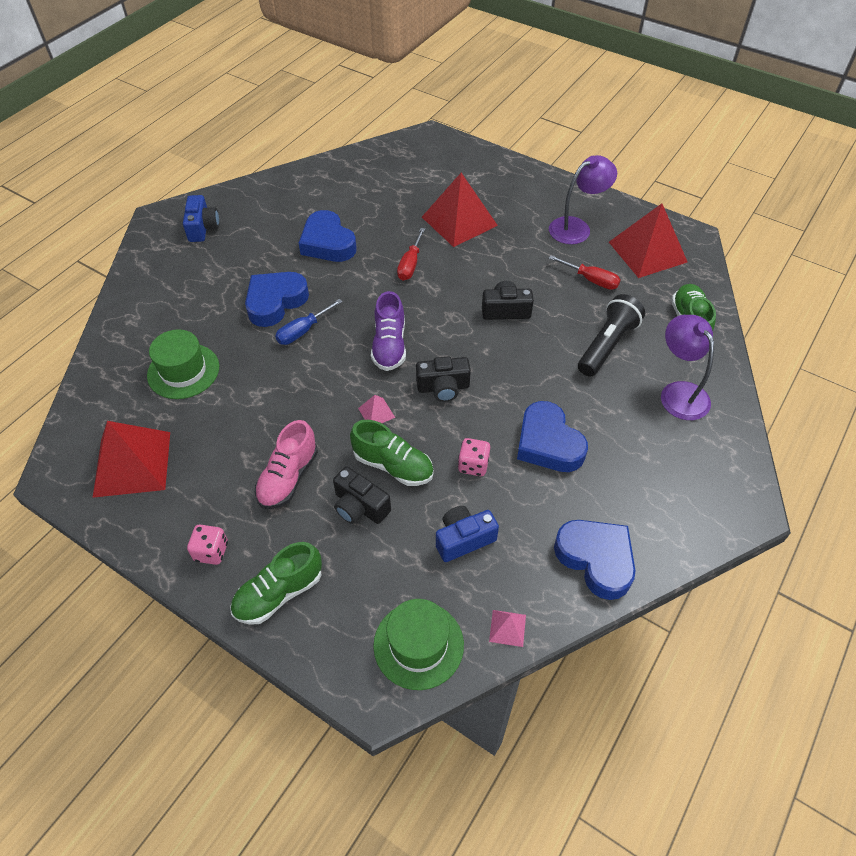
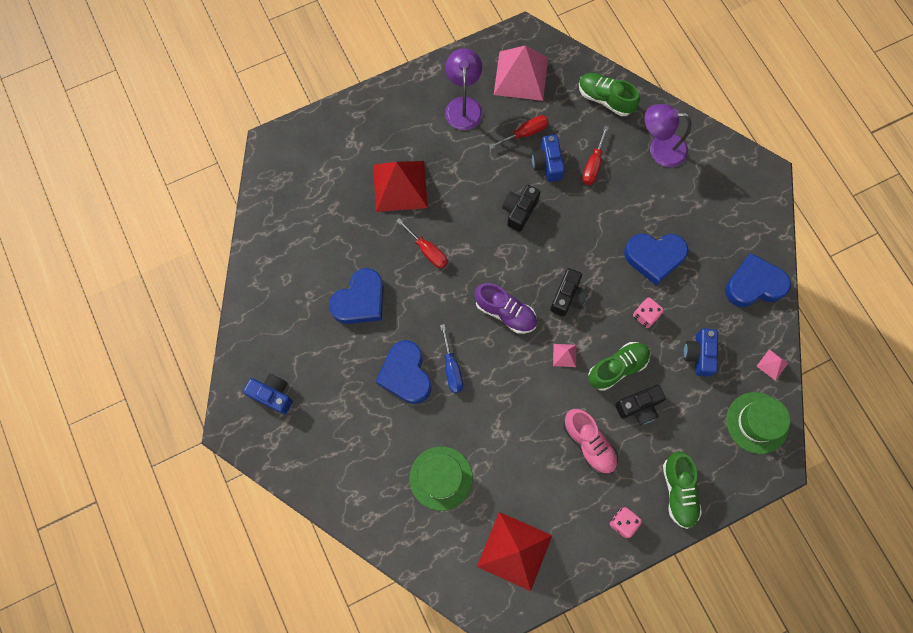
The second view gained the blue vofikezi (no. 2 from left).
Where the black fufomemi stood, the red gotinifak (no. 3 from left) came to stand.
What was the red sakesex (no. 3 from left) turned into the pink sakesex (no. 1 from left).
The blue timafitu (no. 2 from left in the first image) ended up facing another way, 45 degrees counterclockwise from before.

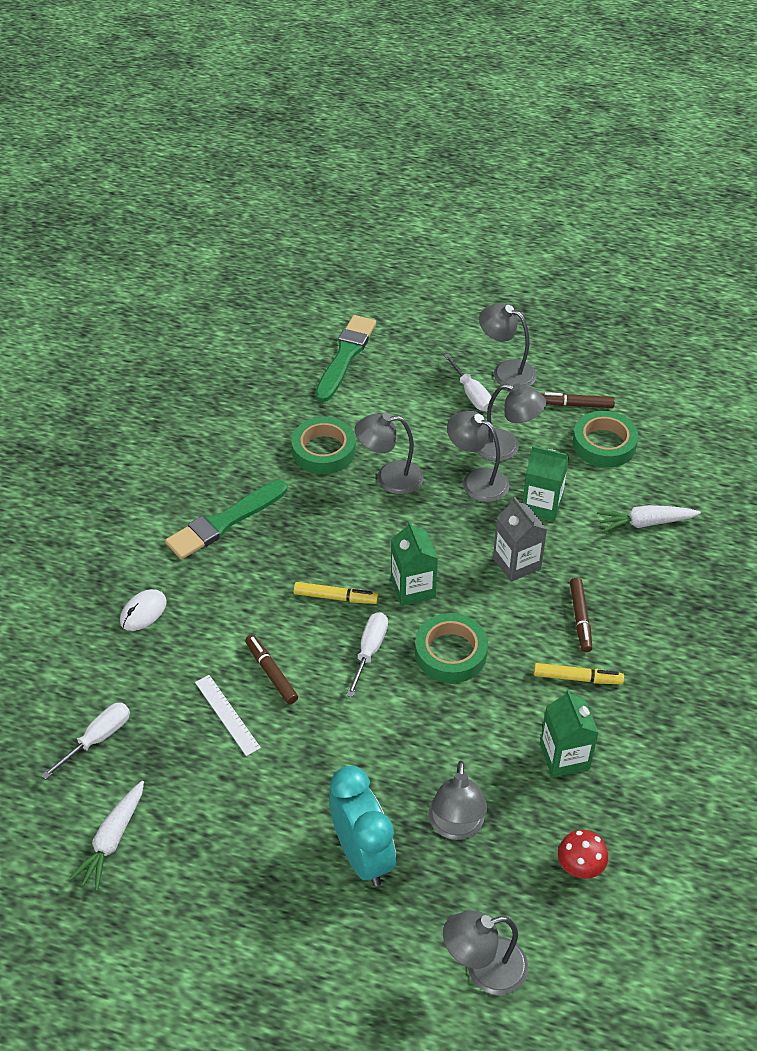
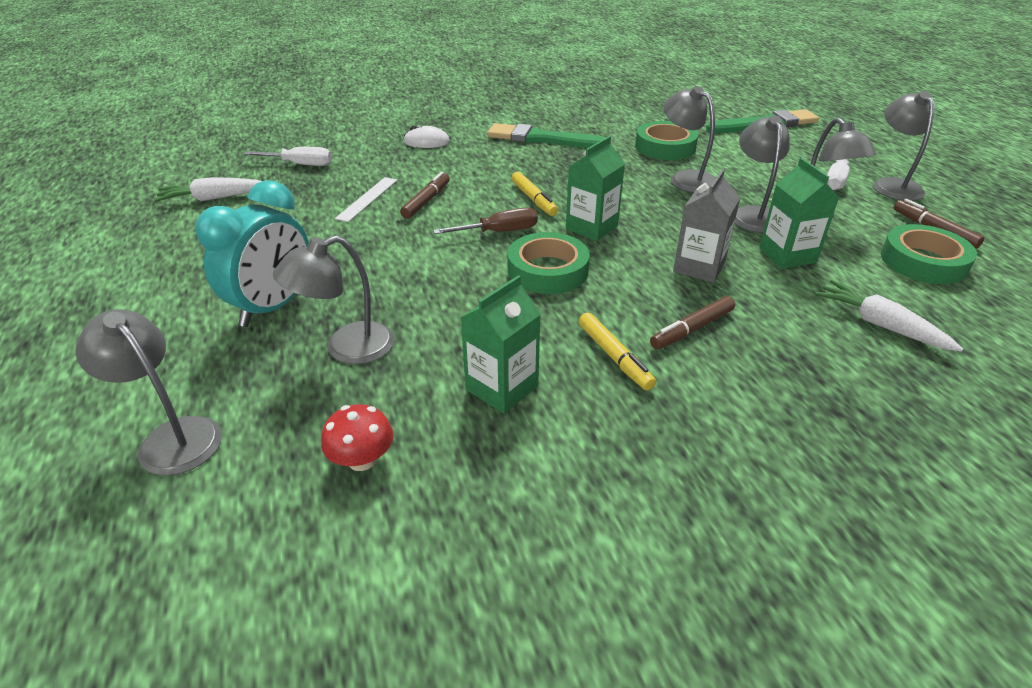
What was the white gotinifak (no. 2 from left) turned into the brown gotinifak.

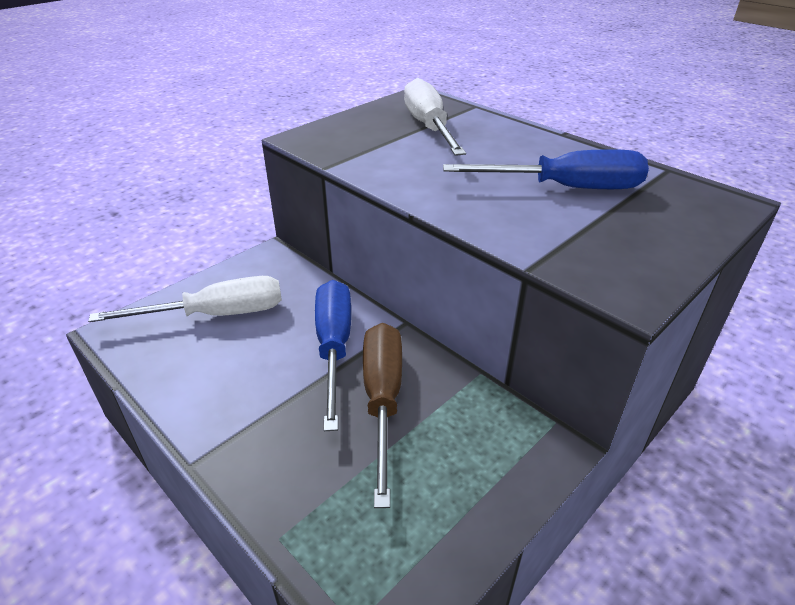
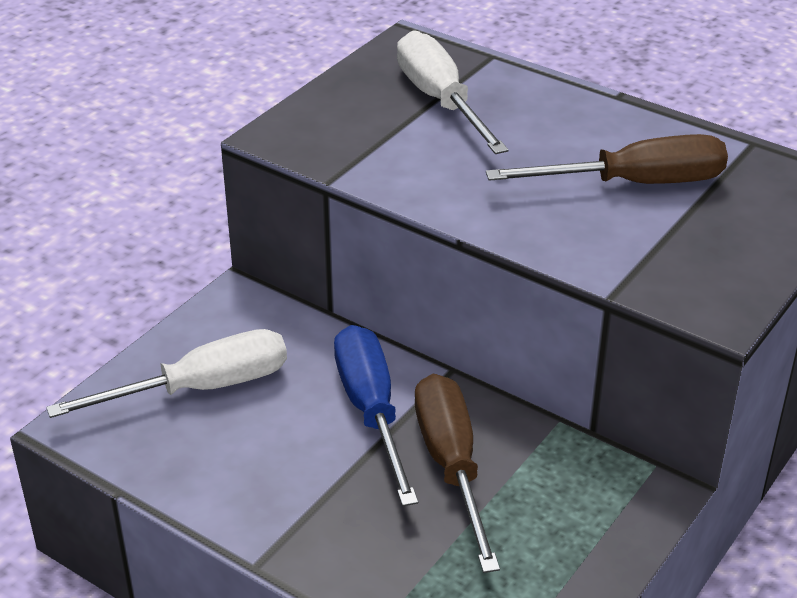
What was the blue gotinifak (no. 2 from left) turned into the brown gotinifak (no. 2 from left).

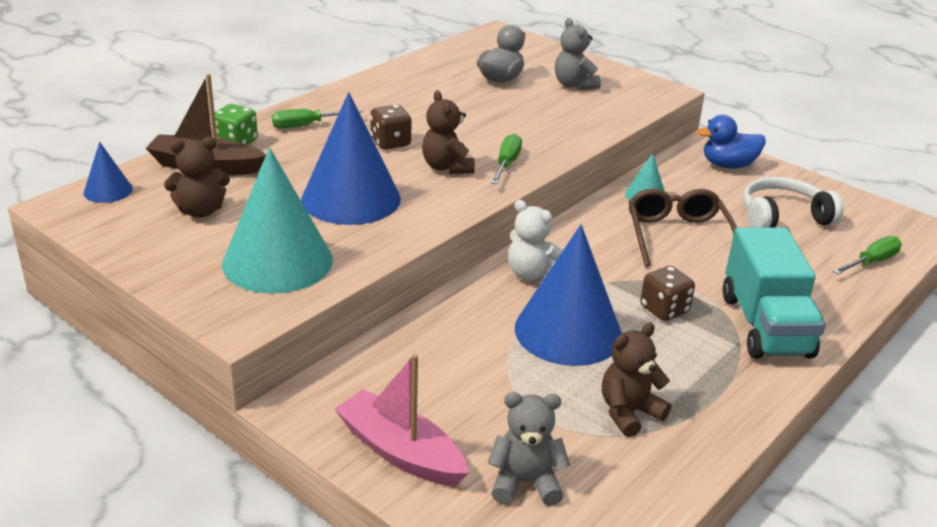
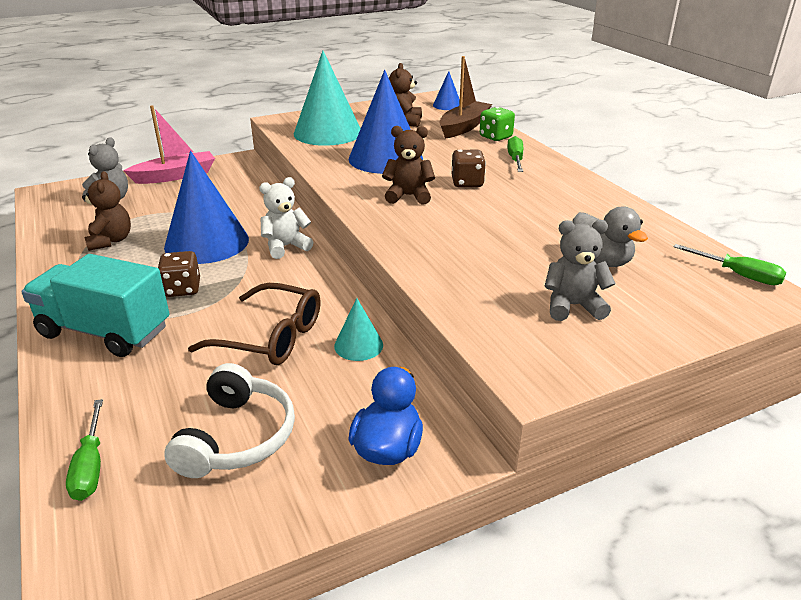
The green gotinifak (no. 2 from left in the first image) ended up elsewhere.

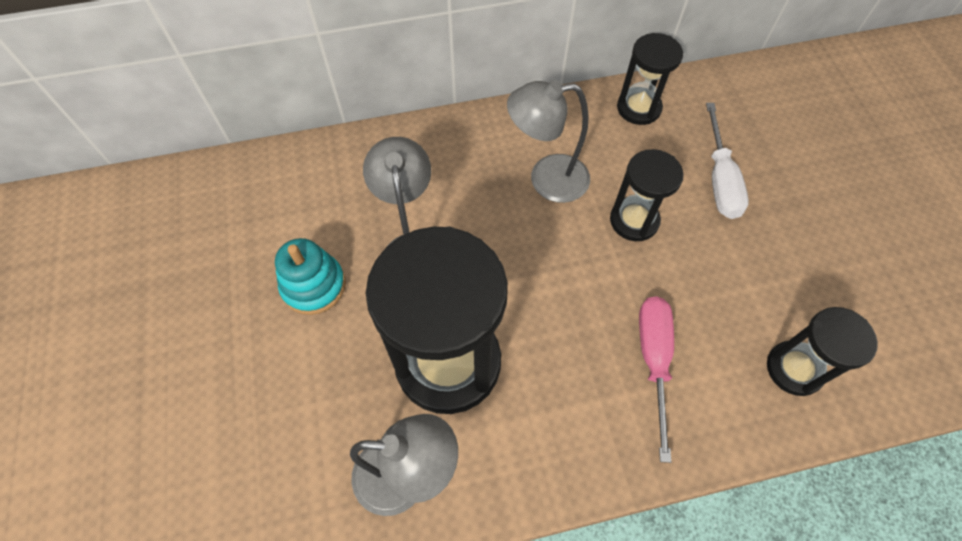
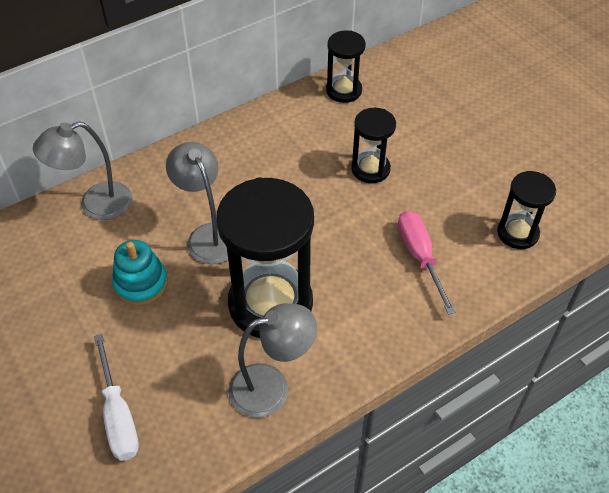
The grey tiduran (no. 3 from left in the first image) ended up elsewhere.
The white gotinifak ended up elsewhere.

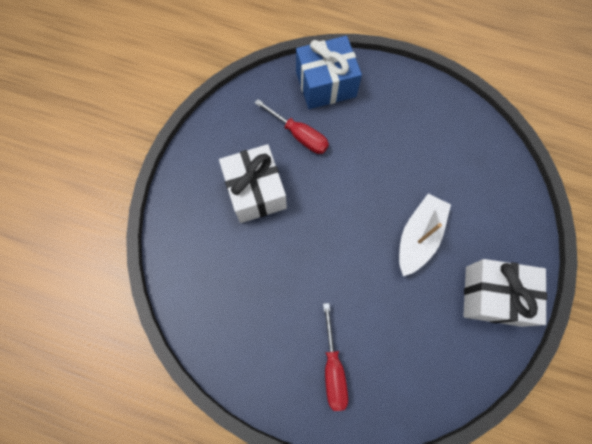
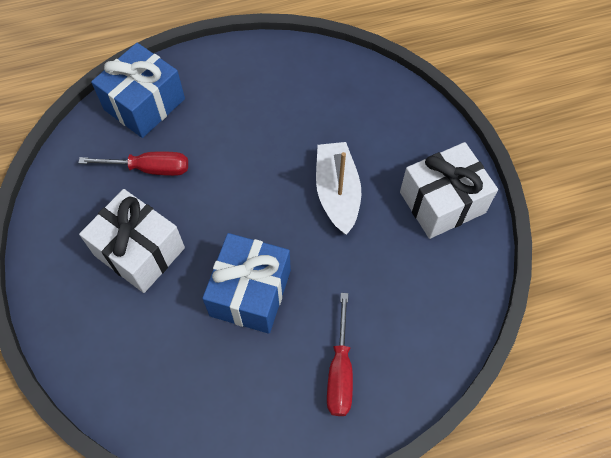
The second view gained the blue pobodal (no. 2 from left).
The red gotinifak (no. 2 from left) ended up facing another way, 45 degrees clockwise from before.

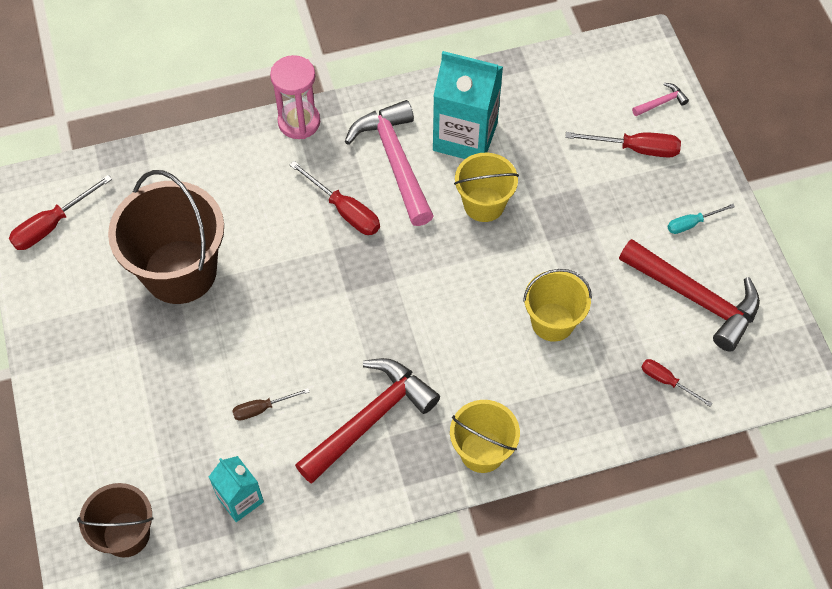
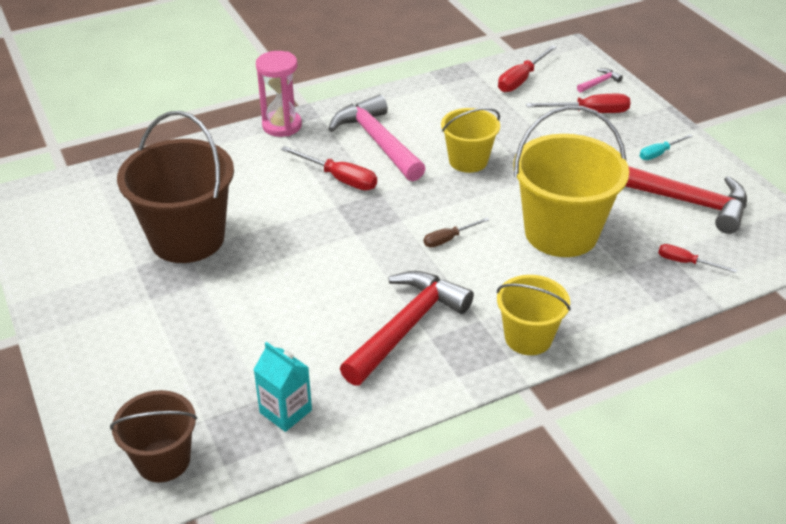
The second view lost the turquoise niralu (no. 2 from left).
The red gotinifak (no. 1 from left in the first image) ended up elsewhere.
The brown gotinifak ended up elsewhere.
The size of the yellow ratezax (no. 3 from left) changed by a factor of 1.72.

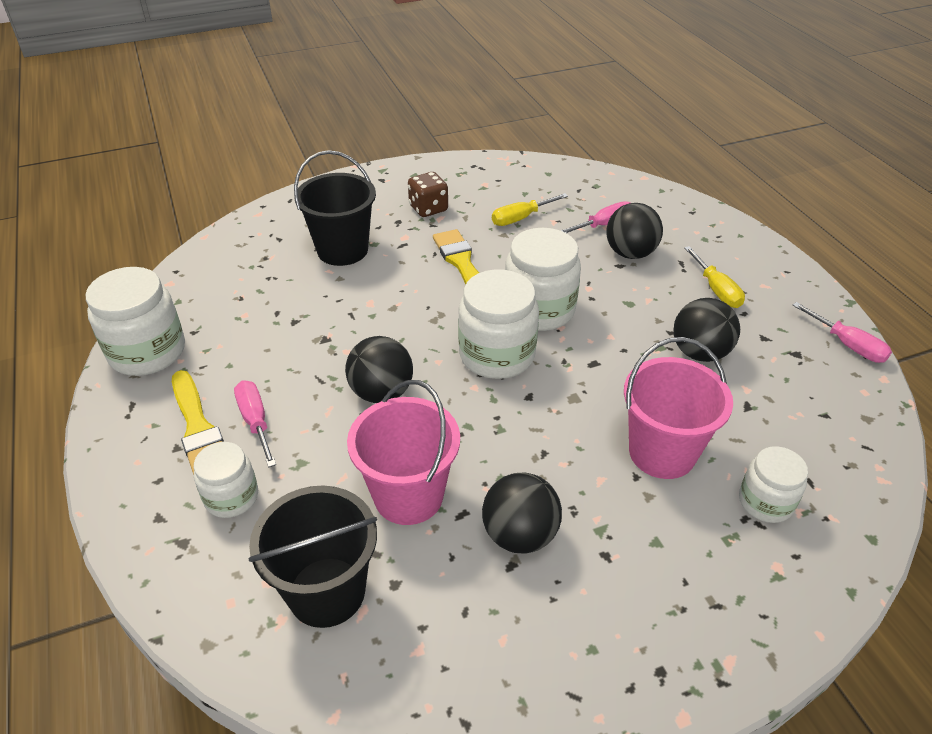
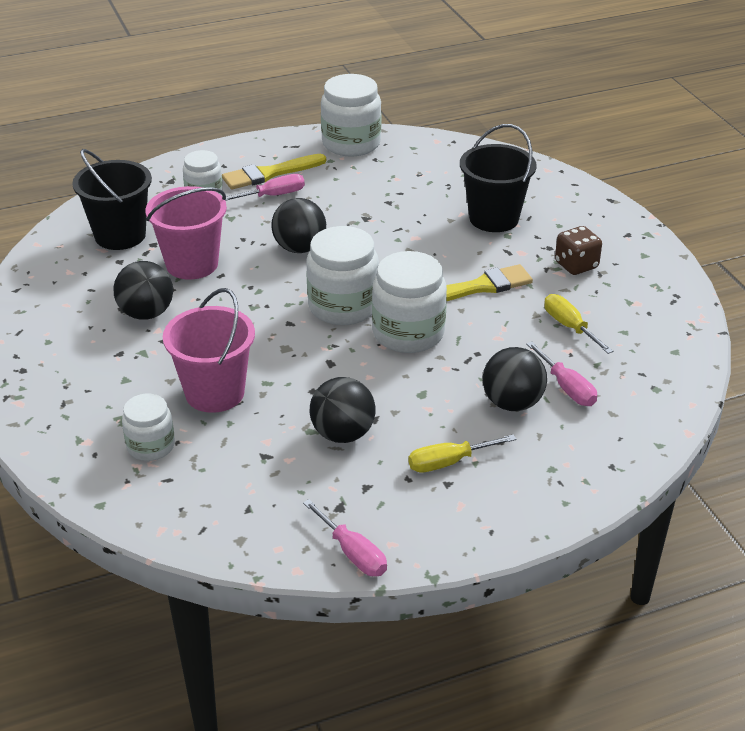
The pink gotinifak (no. 3 from left in the first image) ended up facing another way, 90 degrees counterclockwise from before.

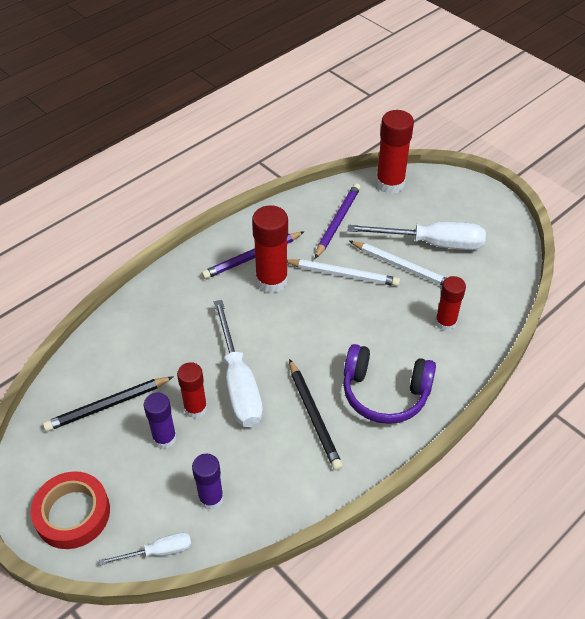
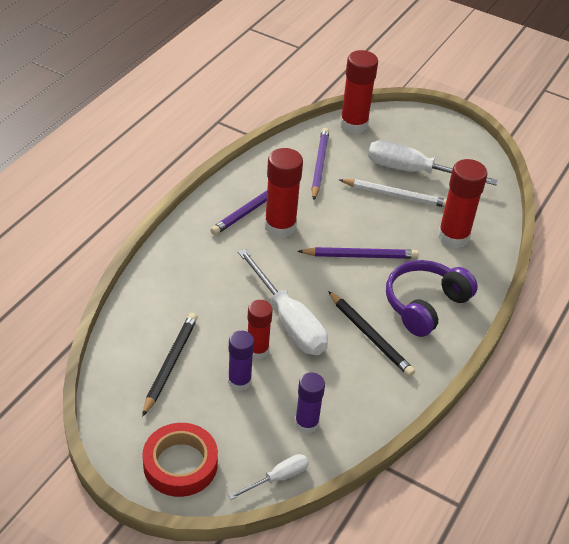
The second view lost the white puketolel (no. 1 from left).
The second view gained the purple puketolel (no. 3 from left).
The black puketolel (no. 1 from left) ended up facing another way, 150 degrees clockwise from before.
The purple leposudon ended up facing another way, 135 degrees clockwise from before.
The white gotinifak (no. 3 from left) ended up facing another way, 150 degrees counterclockwise from before.
The size of the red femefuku (no. 4 from left) changed by a factor of 1.58.

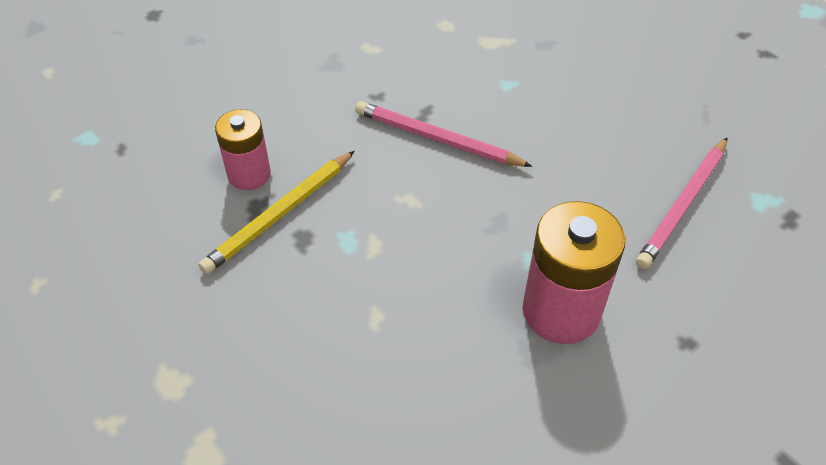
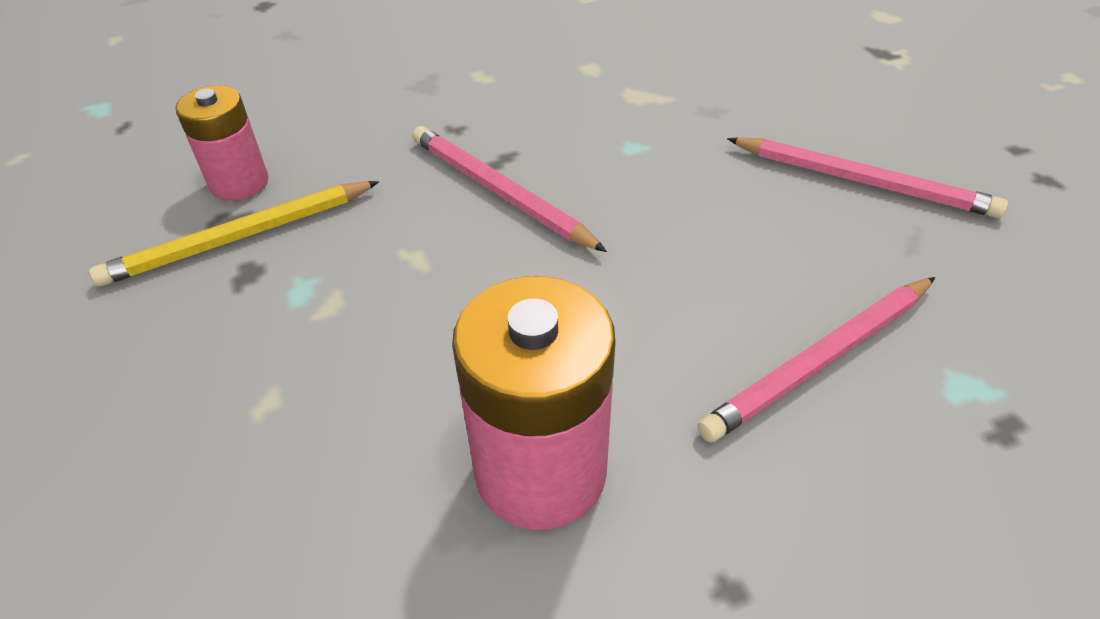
The second view gained the pink puketolel (no. 3 from left).

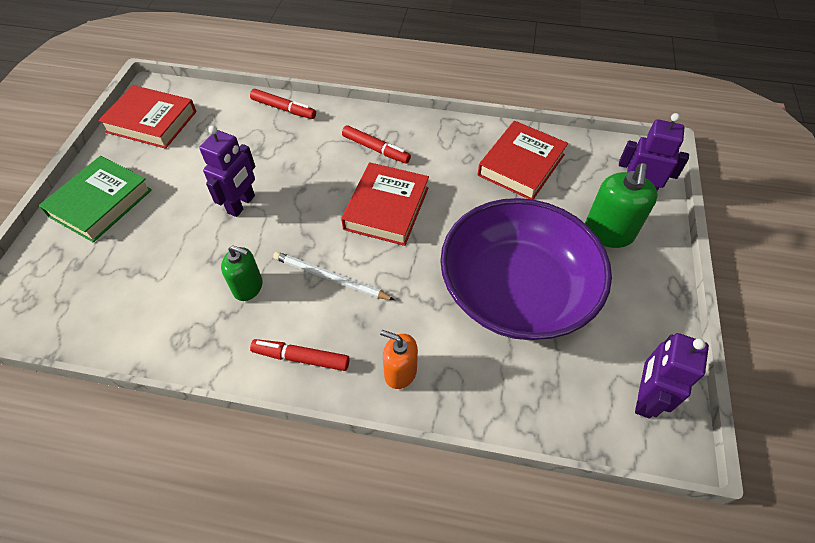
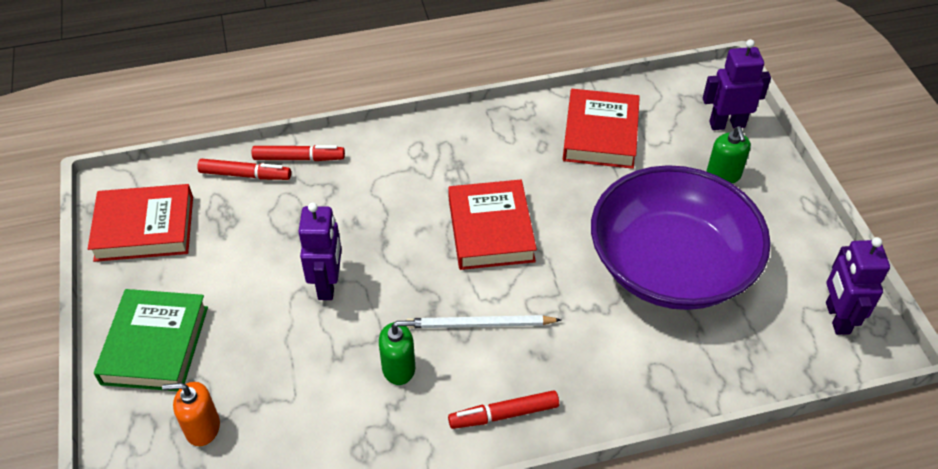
The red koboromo (no. 3 from left in the first image) ended up elsewhere.
The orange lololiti ended up elsewhere.
The size of the green lololiti (no. 2 from left) changed by a factor of 0.66.

